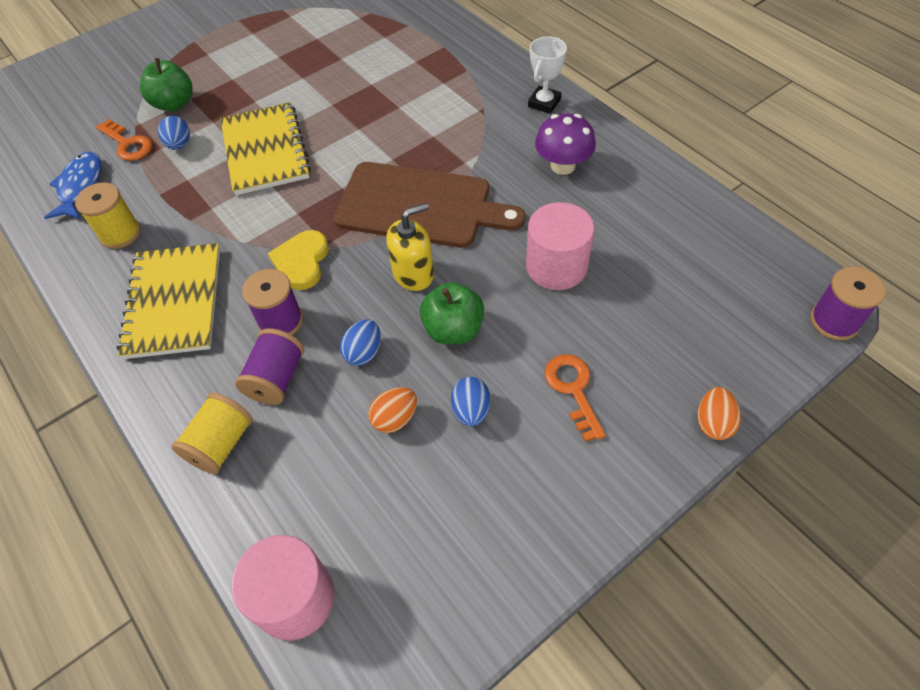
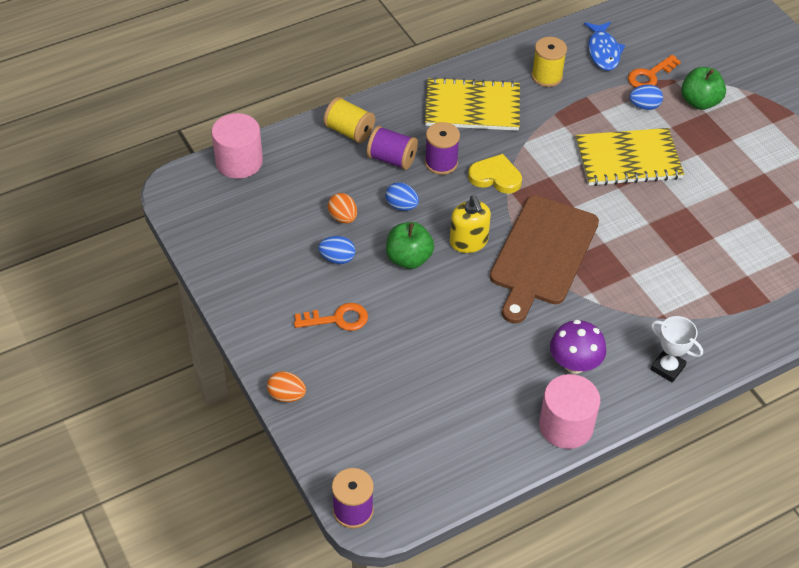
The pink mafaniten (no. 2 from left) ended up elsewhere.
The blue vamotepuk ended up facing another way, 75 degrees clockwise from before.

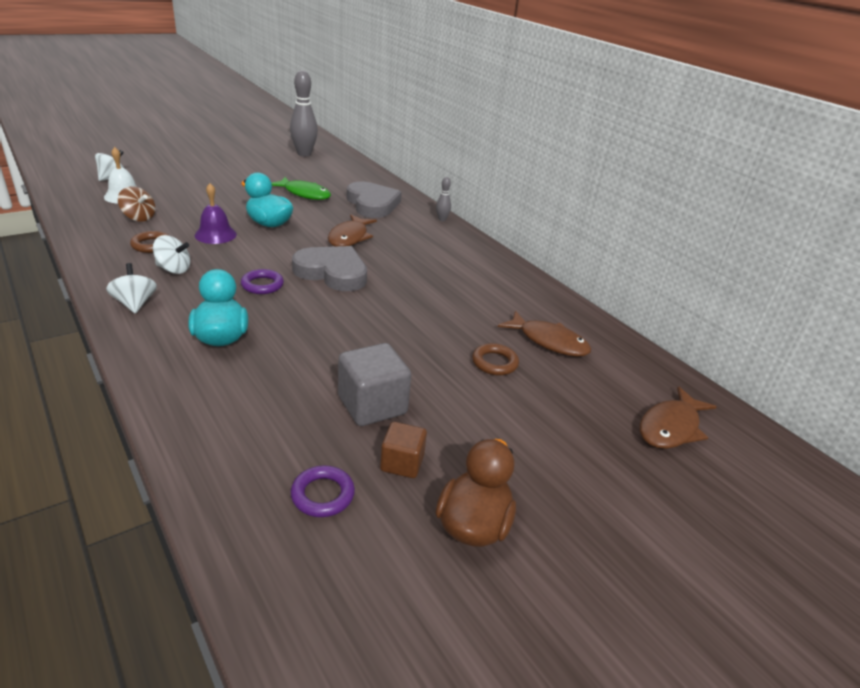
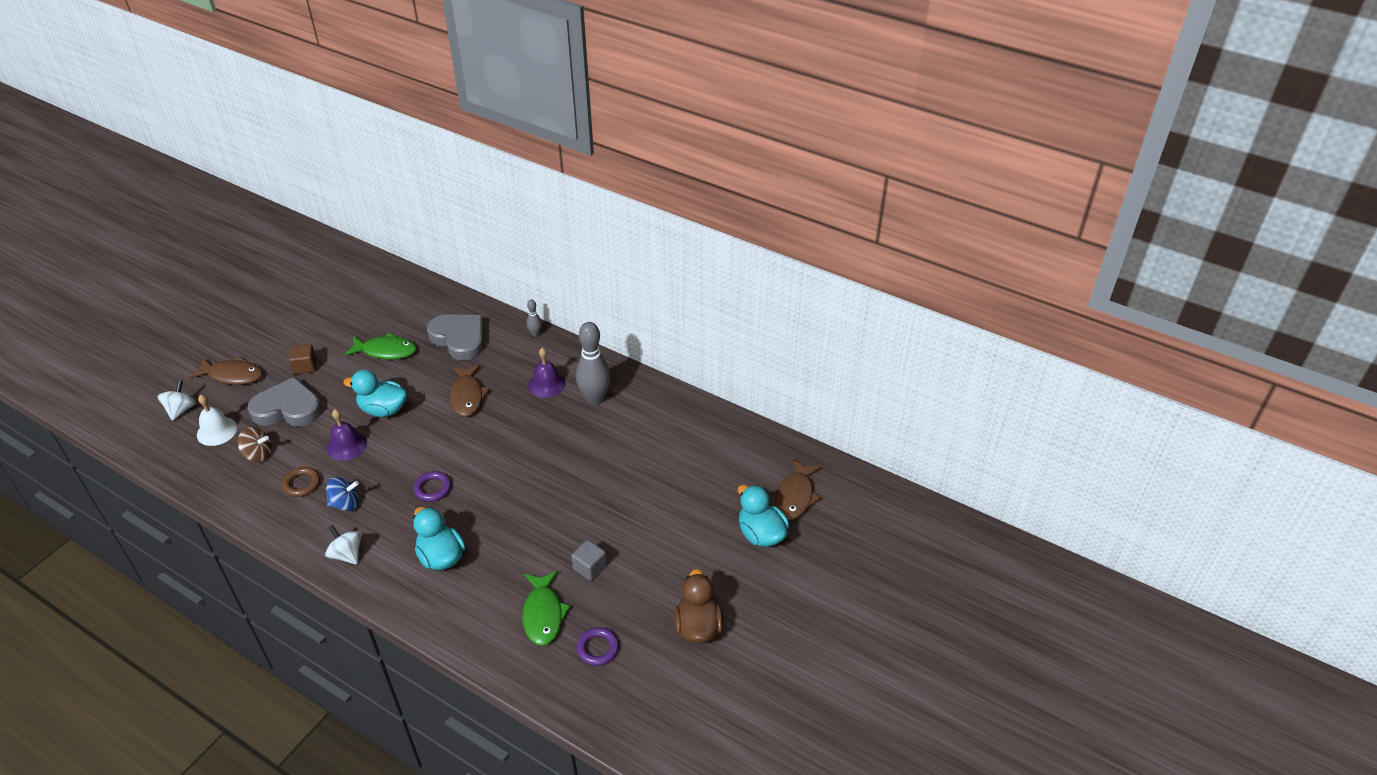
The second view lost the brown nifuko (no. 2 from left).
The second view gained the green vamotepuk (no. 2 from left).
The second view gained the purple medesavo (no. 2 from left).
The second view gained the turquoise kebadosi (no. 3 from left).
The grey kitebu (no. 1 from left in the first image) ended up elsewhere.
The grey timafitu (no. 1 from left) ended up elsewhere.
The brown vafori ended up elsewhere.
The brown vamotepuk (no. 2 from left in the first image) ended up elsewhere.
What was the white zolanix (no. 3 from left) turned into the blue zolanix.
The size of the grey vafori changed by a factor of 0.61.

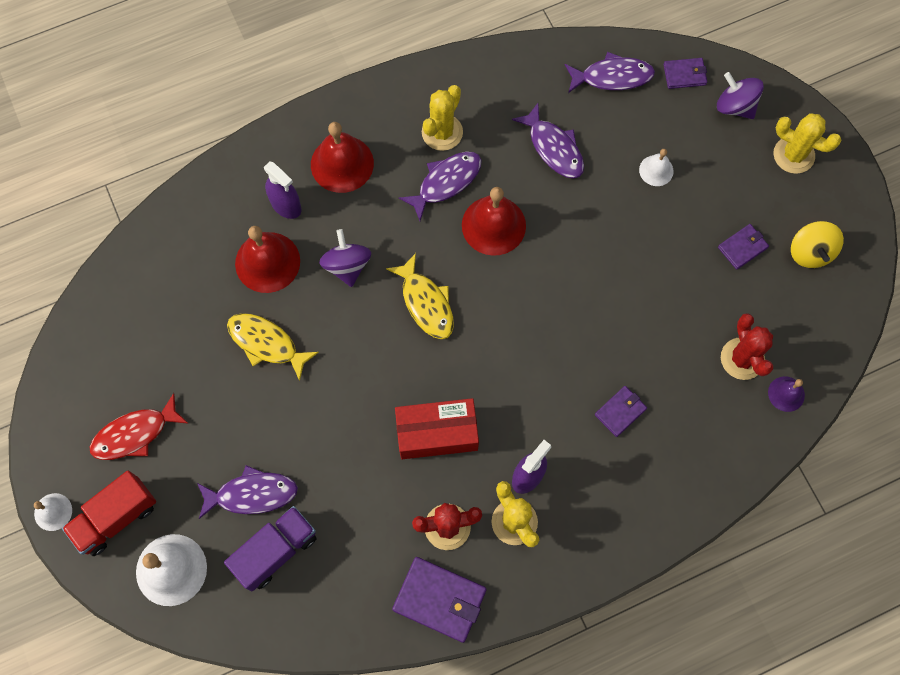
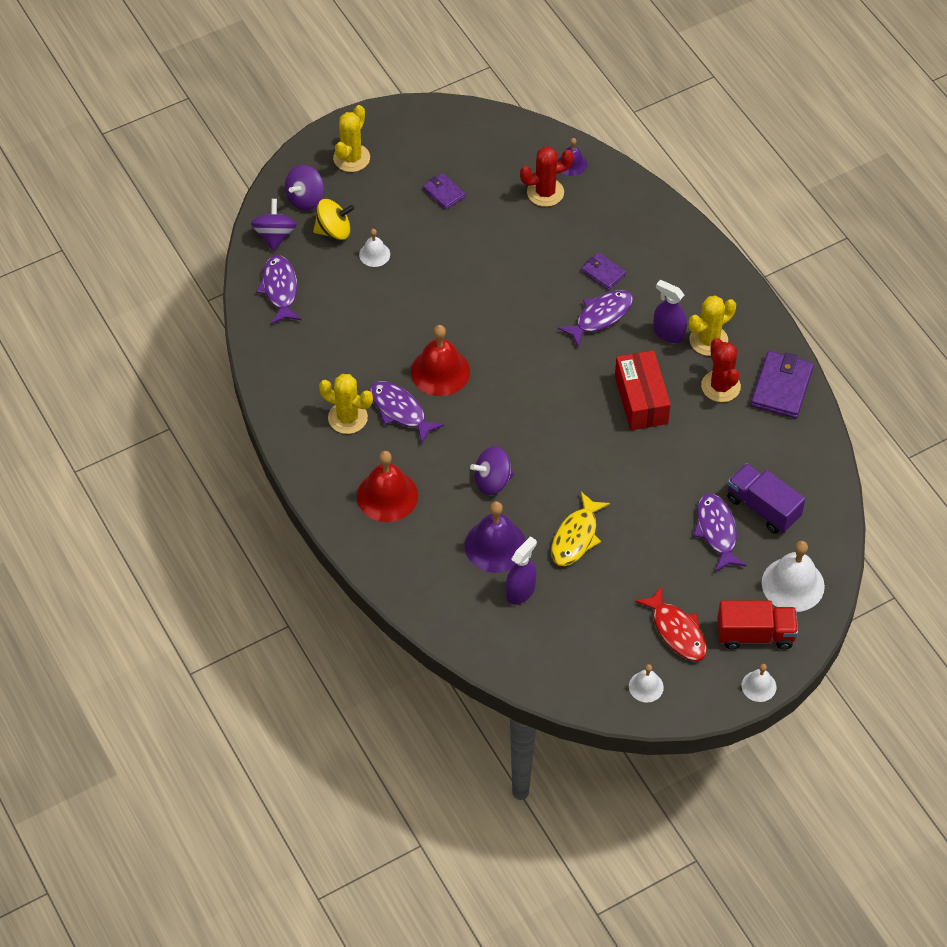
The second view lost the yellow vamotepuk (no. 2 from left).
The second view gained the white medesavo (no. 2 from left).
The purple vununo (no. 1 from left) ended up elsewhere.
The purple vamotepuk (no. 3 from left) ended up elsewhere.
The yellow zolanix ended up elsewhere.
Where the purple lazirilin (no. 3 from left) stood, the purple zolanix (no. 1 from left) came to stand.
What was the red medesavo (no. 1 from left) turned into the purple medesavo (no. 1 from left).
The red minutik ended up facing another way, 45 degrees counterclockwise from before.

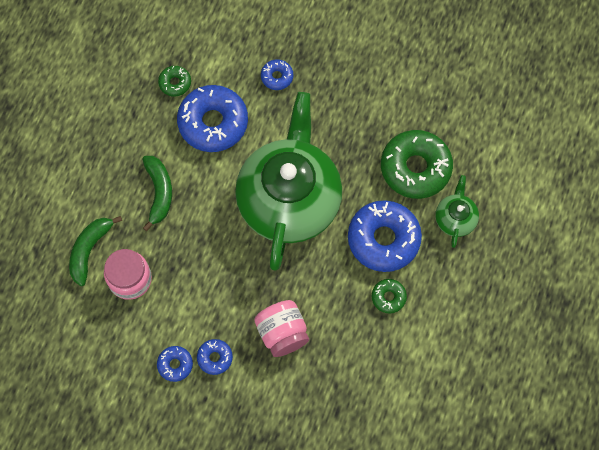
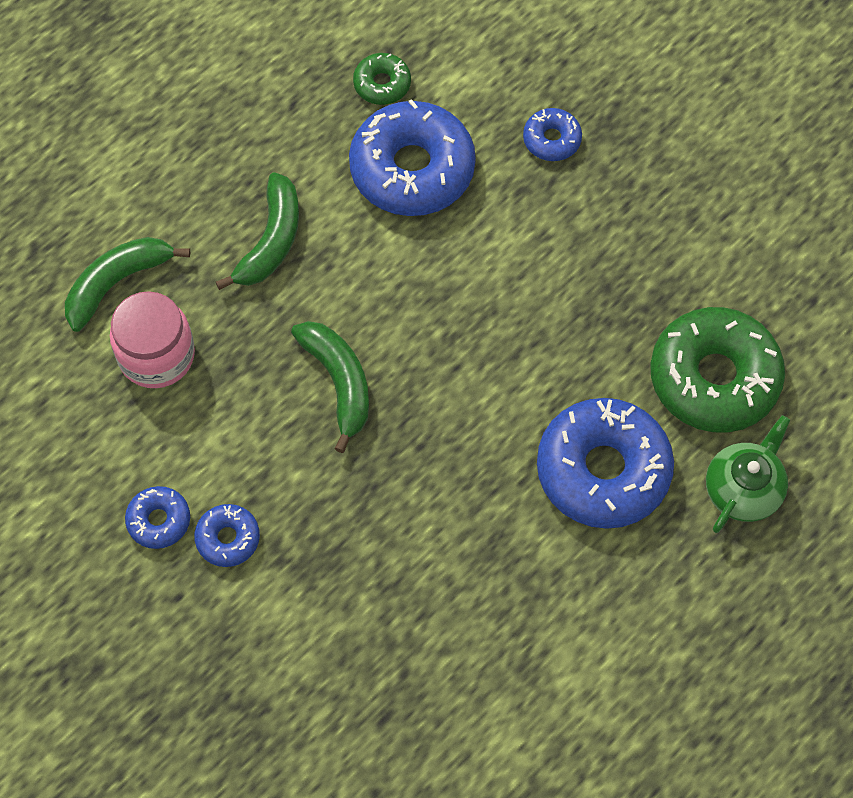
The second view lost the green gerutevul (no. 1 from left).
The second view lost the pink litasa (no. 2 from left).
The second view lost the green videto (no. 2 from left).
The second view gained the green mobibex (no. 3 from left).

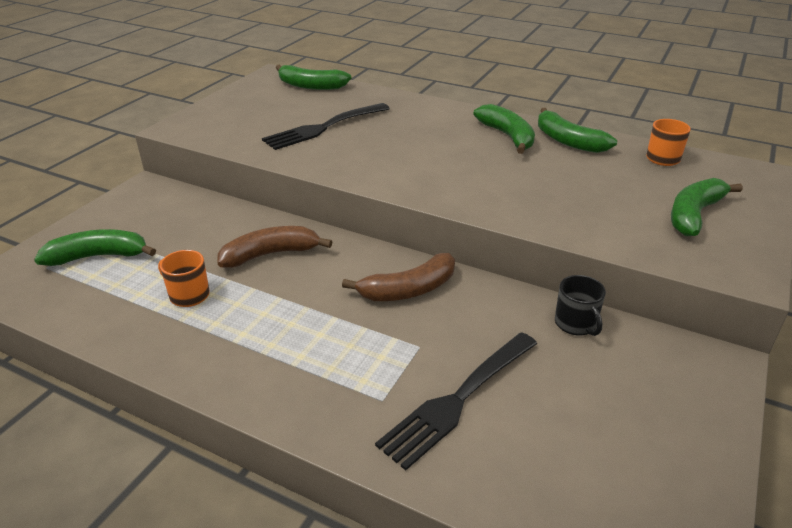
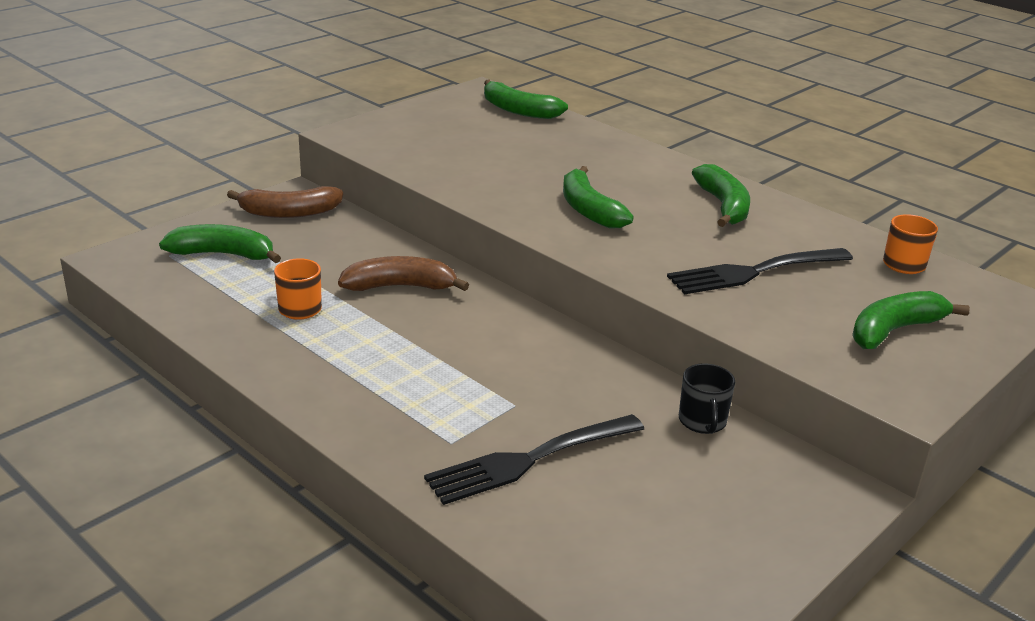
The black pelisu (no. 1 from left in the first image) ended up elsewhere.
The brown mobibex (no. 2 from left in the first image) ended up elsewhere.
The green mobibex (no. 4 from left in the first image) ended up elsewhere.

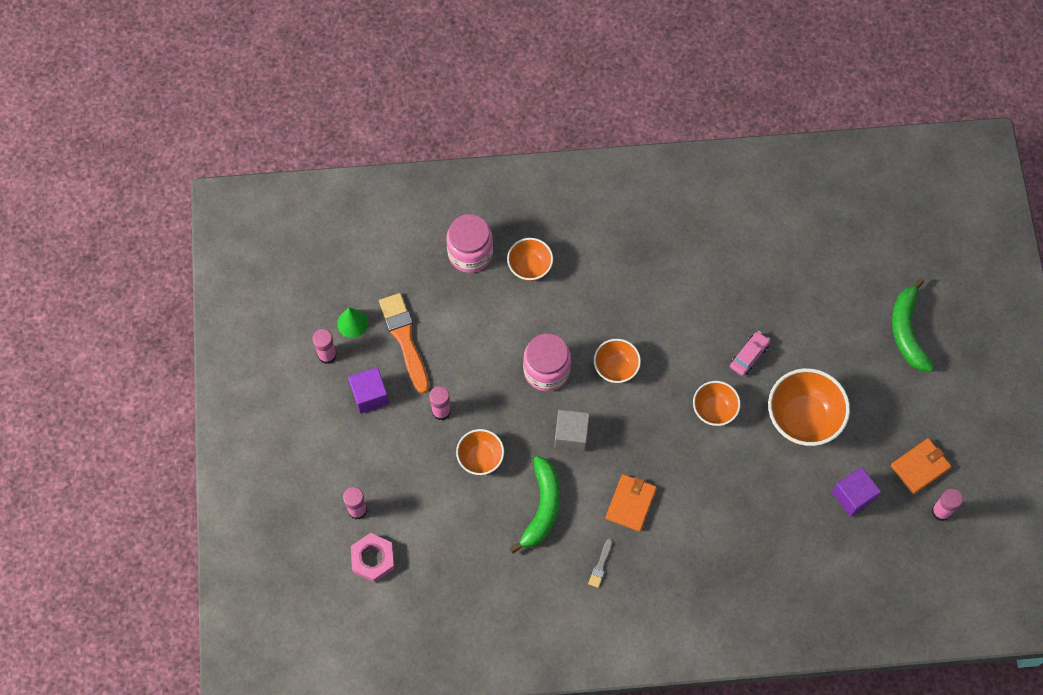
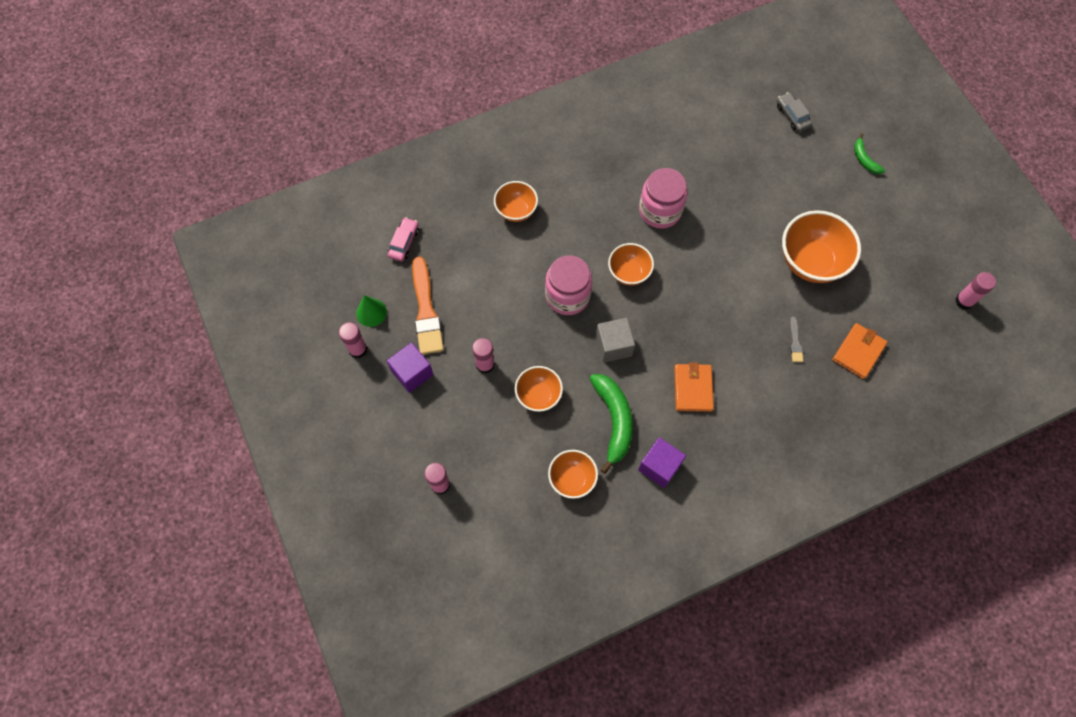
The second view lost the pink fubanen.
The second view gained the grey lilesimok.
The pink litasa (no. 1 from left in the first image) ended up elsewhere.
The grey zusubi ended up elsewhere.
The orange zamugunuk (no. 4 from left in the first image) ended up elsewhere.
The pink lilesimok ended up elsewhere.
The purple vafori (no. 2 from left) ended up elsewhere.
The orange lazirilin (no. 2 from left) ended up elsewhere.
The orange zusubi ended up facing another way, 150 degrees counterclockwise from before.
The size of the green mobibex (no. 2 from left) changed by a factor of 0.53.

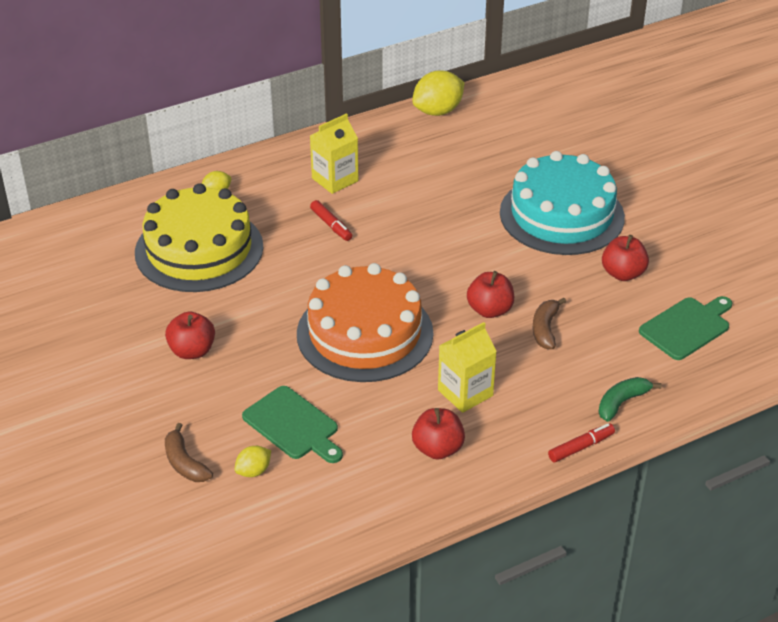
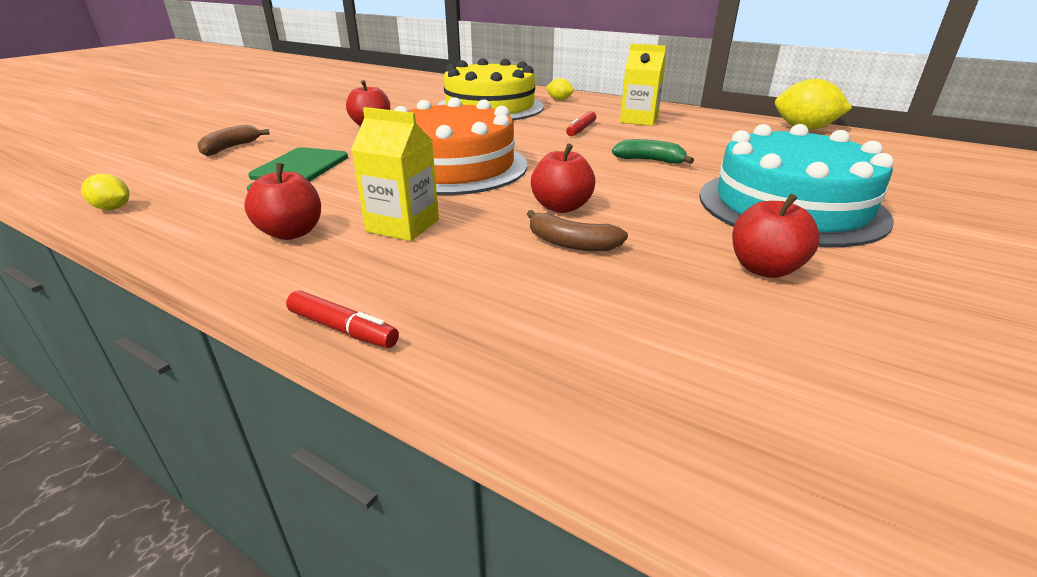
The second view lost the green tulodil (no. 2 from left).
The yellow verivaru (no. 2 from left in the first image) ended up elsewhere.
The green mobibex ended up elsewhere.
The brown mobibex (no. 2 from left) ended up facing another way, 135 degrees counterclockwise from before.

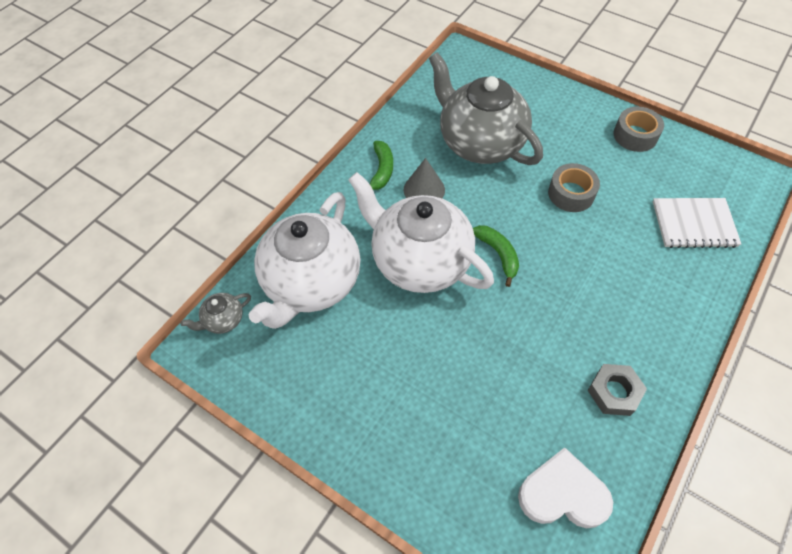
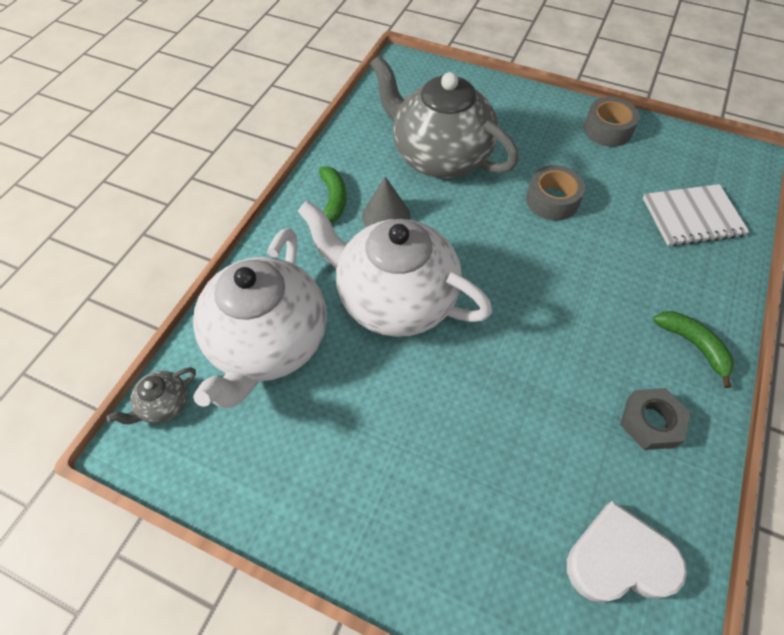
The green mobibex (no. 2 from left) ended up elsewhere.

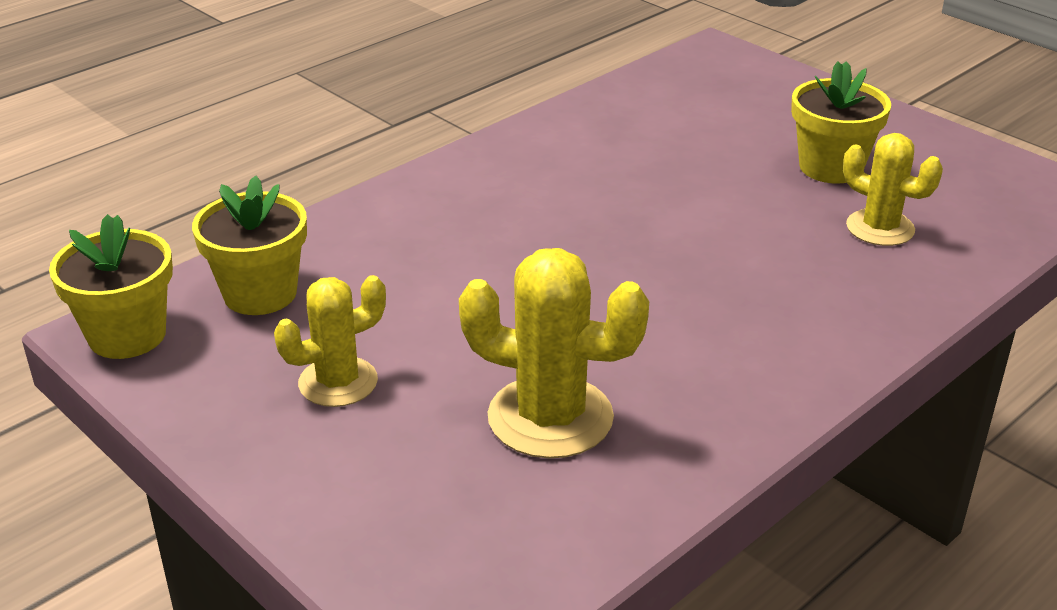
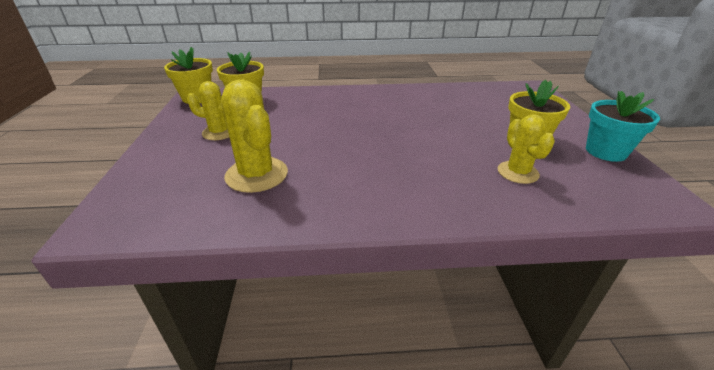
The second view gained the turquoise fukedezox.

